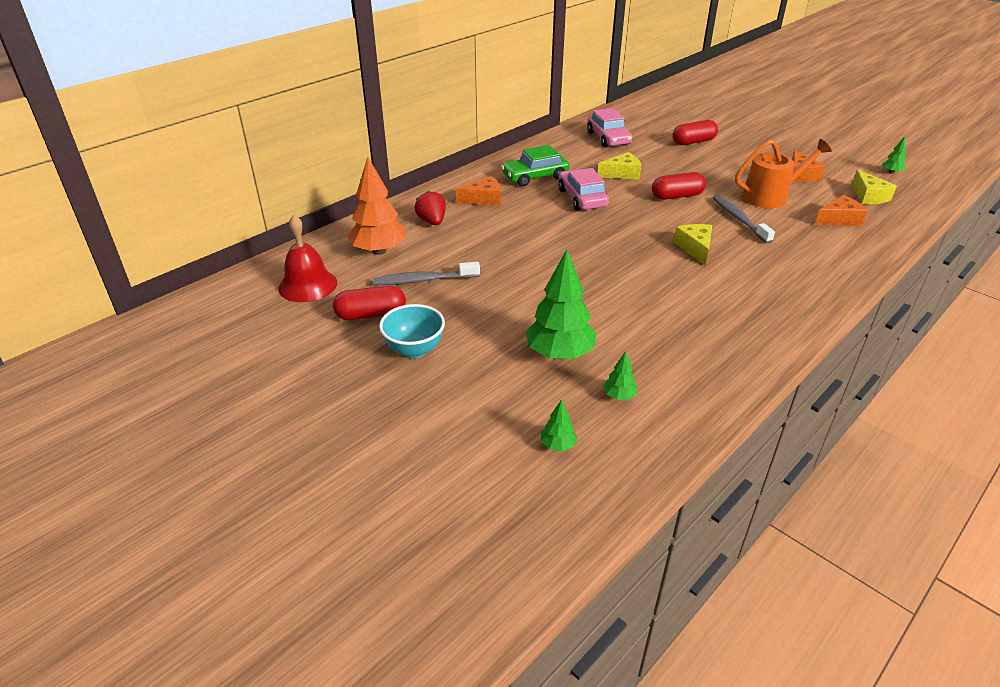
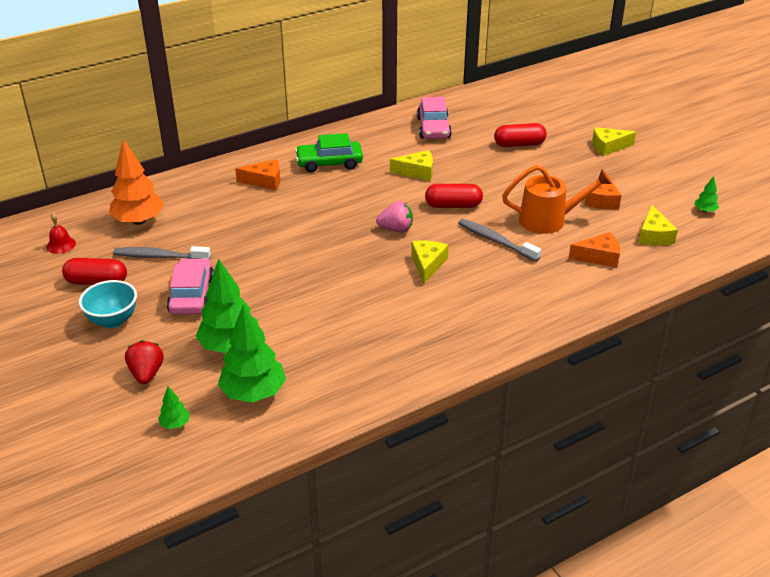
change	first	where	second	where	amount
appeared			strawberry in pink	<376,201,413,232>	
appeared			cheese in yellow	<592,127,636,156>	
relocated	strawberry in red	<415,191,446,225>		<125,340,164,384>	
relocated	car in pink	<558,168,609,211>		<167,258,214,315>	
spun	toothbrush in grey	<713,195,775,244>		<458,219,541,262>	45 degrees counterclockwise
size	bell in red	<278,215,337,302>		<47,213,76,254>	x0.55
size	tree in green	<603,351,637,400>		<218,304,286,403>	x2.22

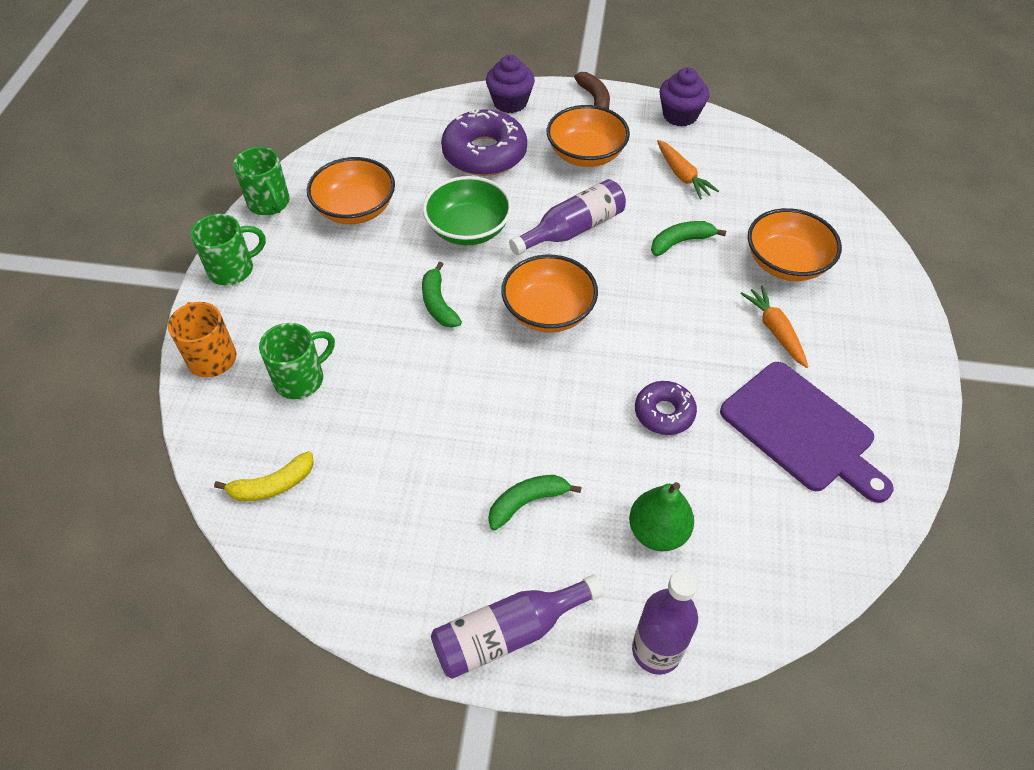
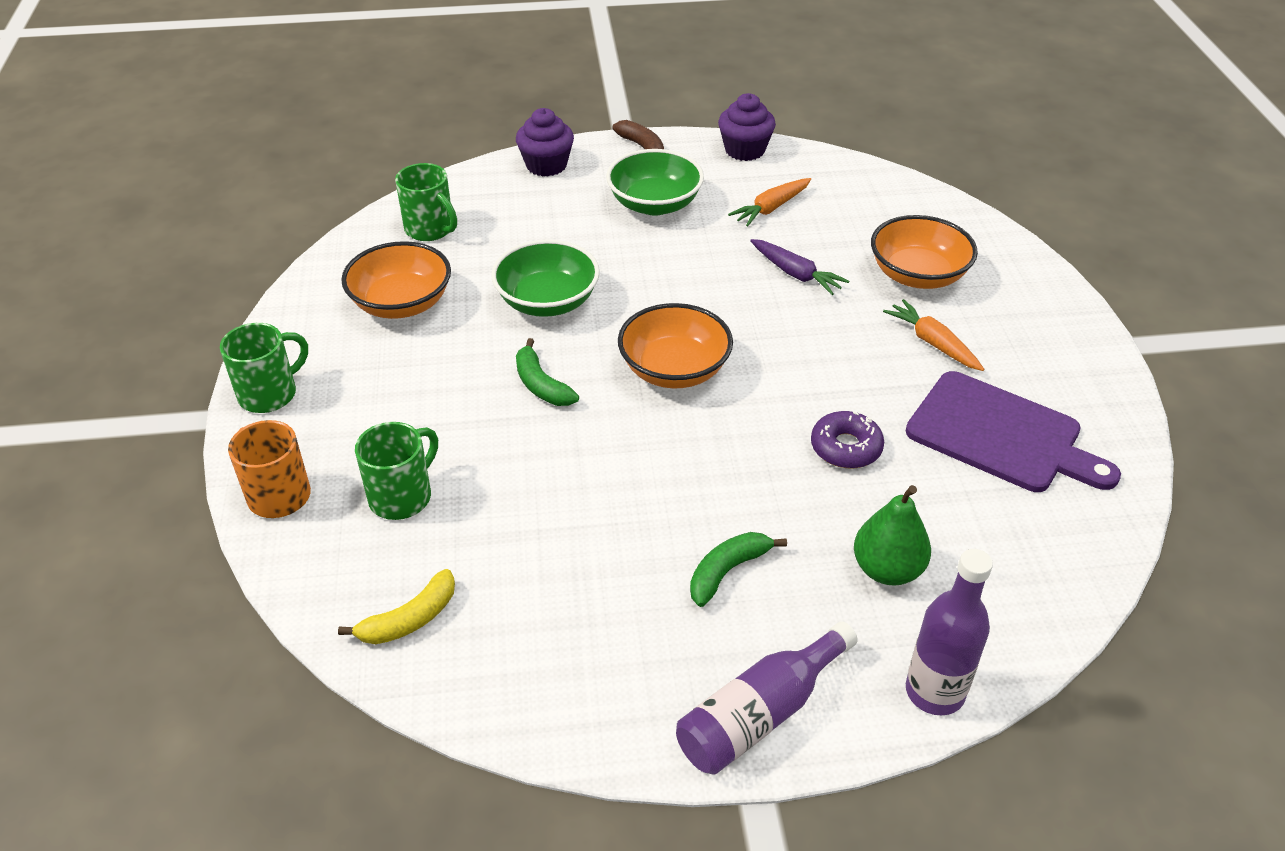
change	first	where	second	where	amount
missing	donut in purple	<441,108,527,176>			
missing	bottle in purple	<509,179,626,255>			
relocated	mug in green	<233,147,290,215>		<395,163,457,241>	
exchanged	banana in green	<651,221,726,256>	carrot in purple	<750,239,849,295>	
colour	bowl in orange	<547,105,630,167>	bowl in green	<606,149,704,215>	
spun	carrot in orange	<657,140,719,199>		<728,178,811,227>	90 degrees clockwise

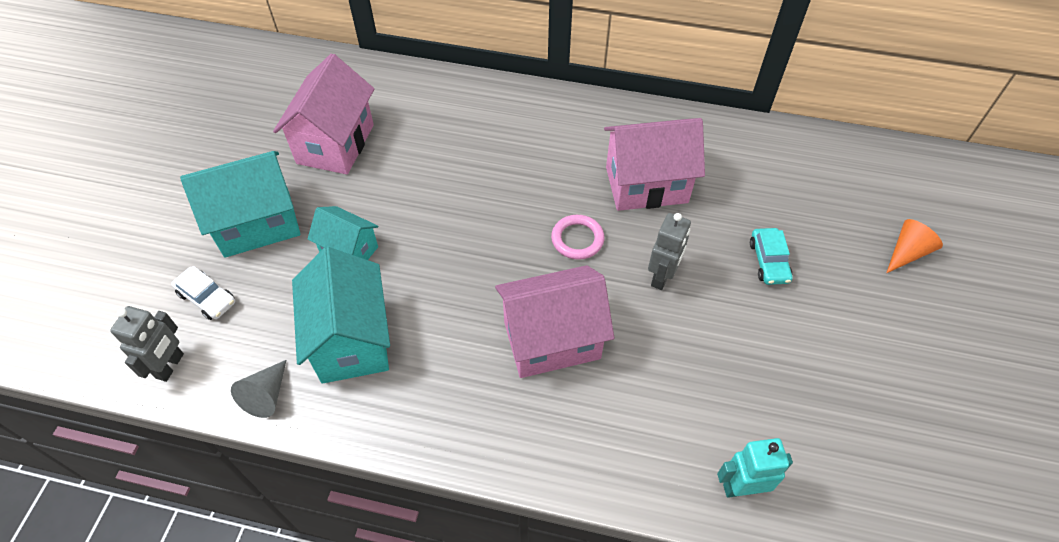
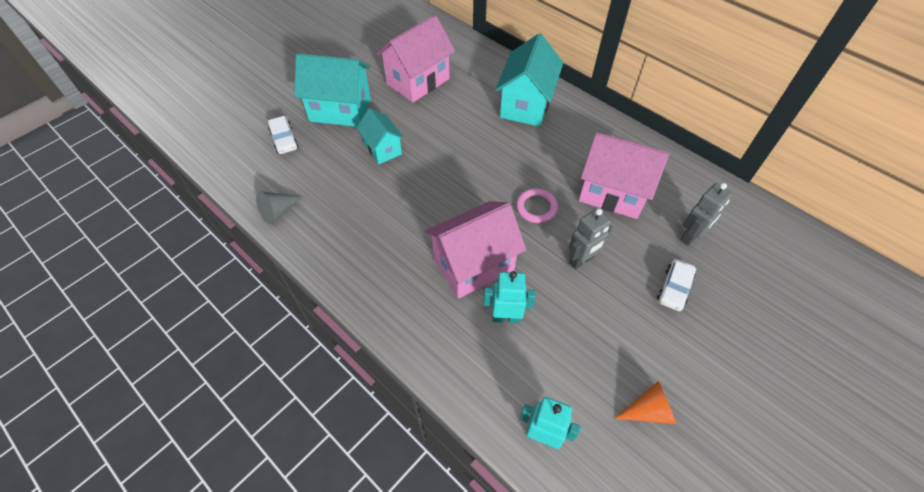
change	first	where	second	where	amount
appeared			robot in turquoise	<484,271,536,323>	
relocated	robot in grey	<110,306,184,382>		<680,183,732,246>	
relocated	house in turquoise	<292,247,390,384>		<495,33,563,126>	
relocated	cone in orange	<886,219,943,273>		<614,381,676,424>	
colour	car in turquoise	<750,228,792,285>	car in white	<657,259,696,311>	
spun	house in pink	<495,265,614,378>		<424,201,526,298>	45 degrees counterclockwise

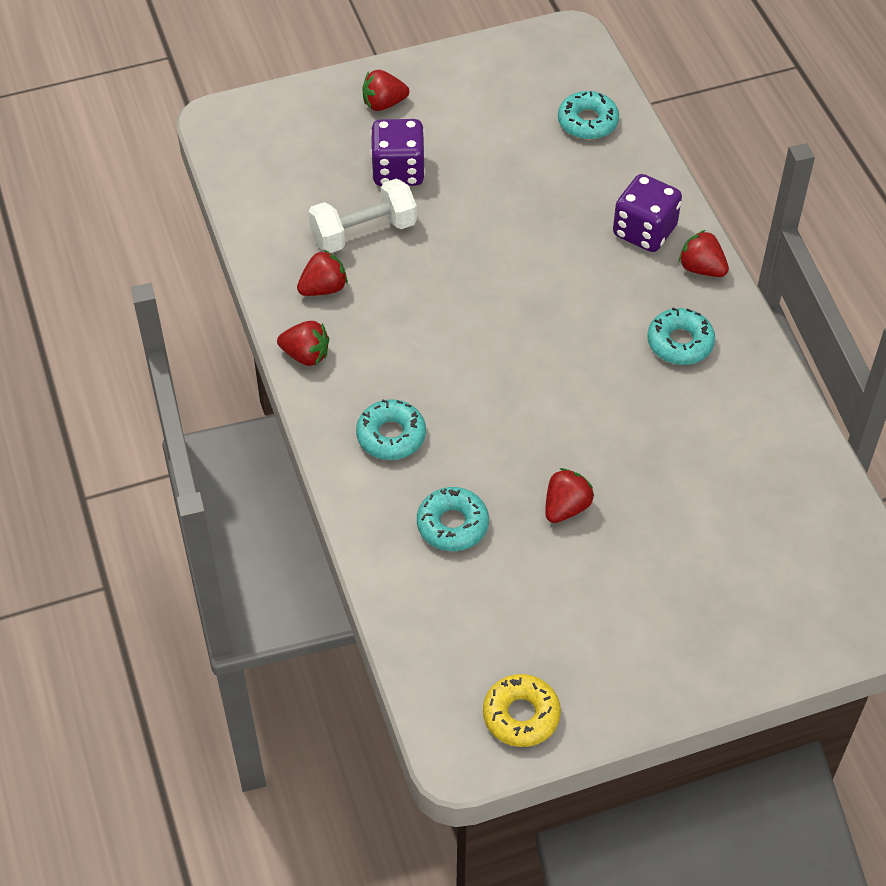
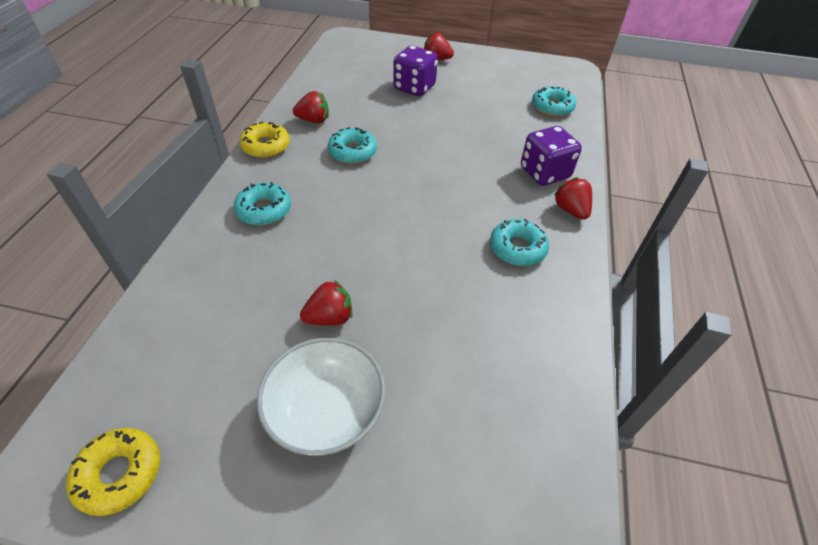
change	first	where	second	where	amount
missing	dumbbell in white	<308,179,417,253>			
appeared			bowl in white	<257,338,385,456>	
relocated	donut in turquoise	<417,487,489,551>		<328,127,377,164>	
exchanged	strawberry in red	<277,321,329,366>	donut in yellow	<239,122,290,158>	

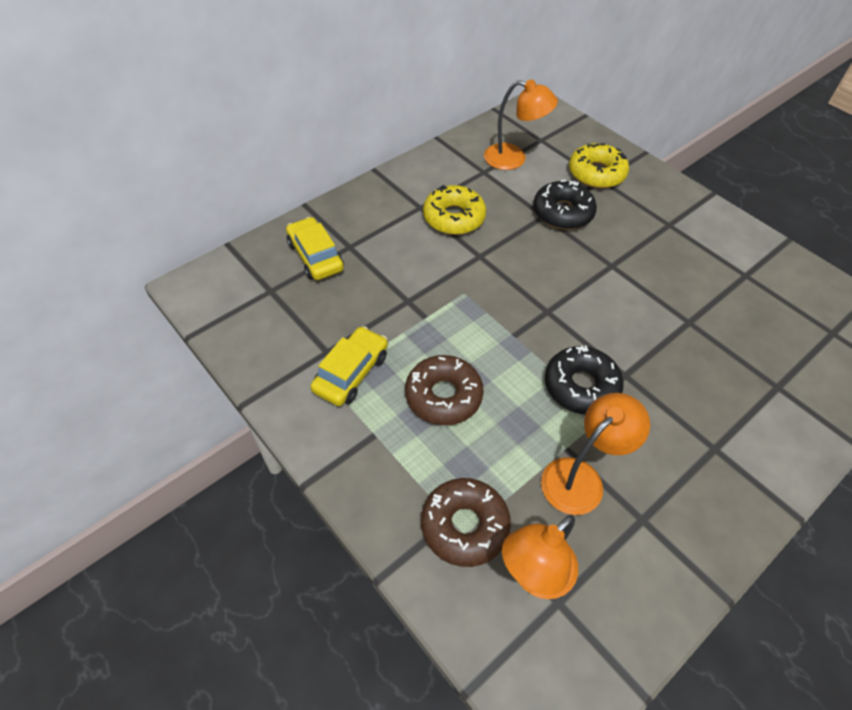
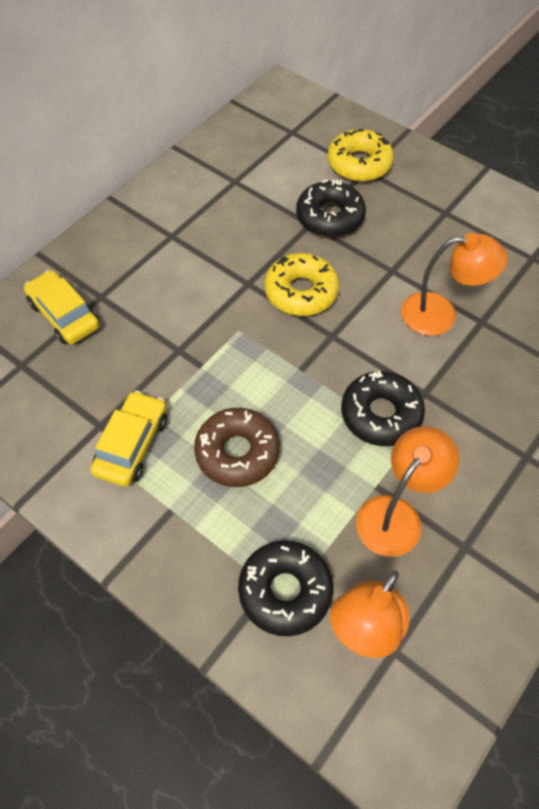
change	first	where	second	where	amount
relocated	donut in yellow	<423,185,486,235>		<264,253,339,316>	
relocated	lamp in orange	<484,80,558,170>		<401,233,507,336>	
colour	donut in brown	<421,478,511,567>	donut in black	<238,540,333,636>	

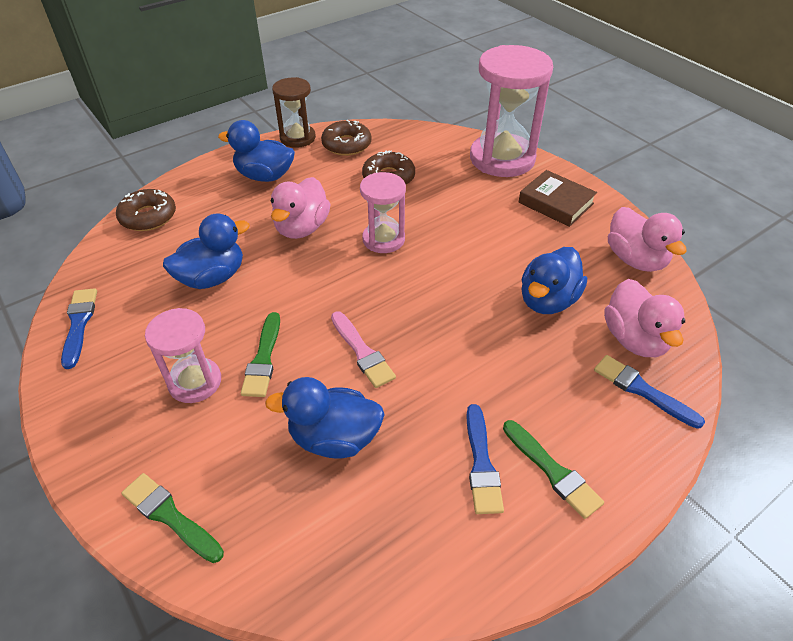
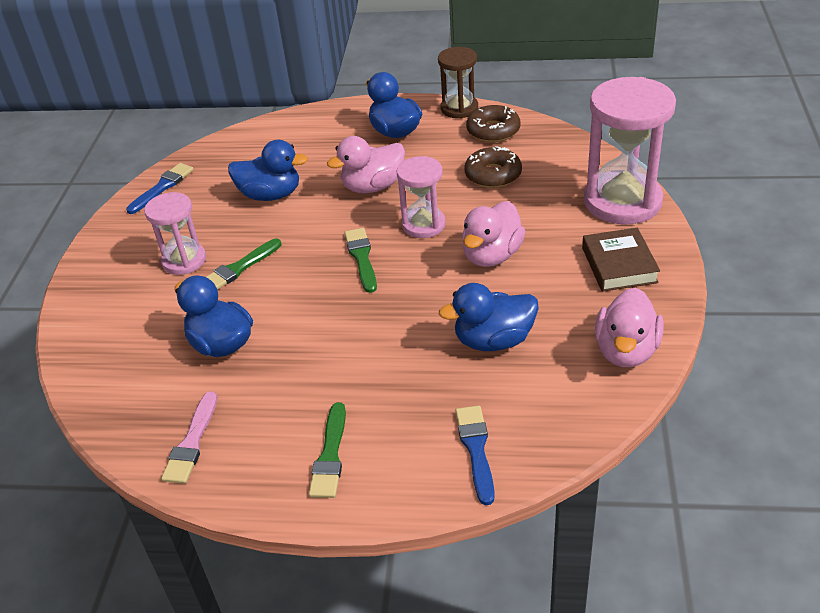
change	first	where	second	where	amount
missing	donut in brown	<116,189,176,231>			
missing	brush in blue	<466,404,504,514>			
relocated	brush in green	<121,473,224,563>		<344,228,377,293>	
relocated	brush in pink	<331,311,396,388>		<161,391,217,484>	
relocated	duck in pink	<604,279,685,357>		<462,201,526,267>	

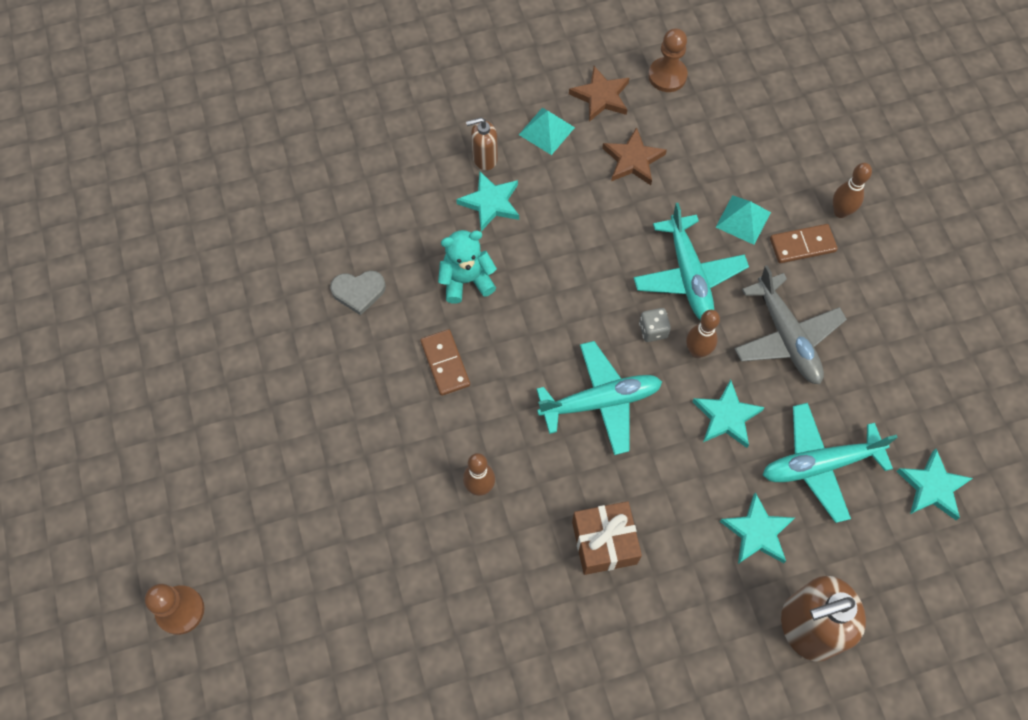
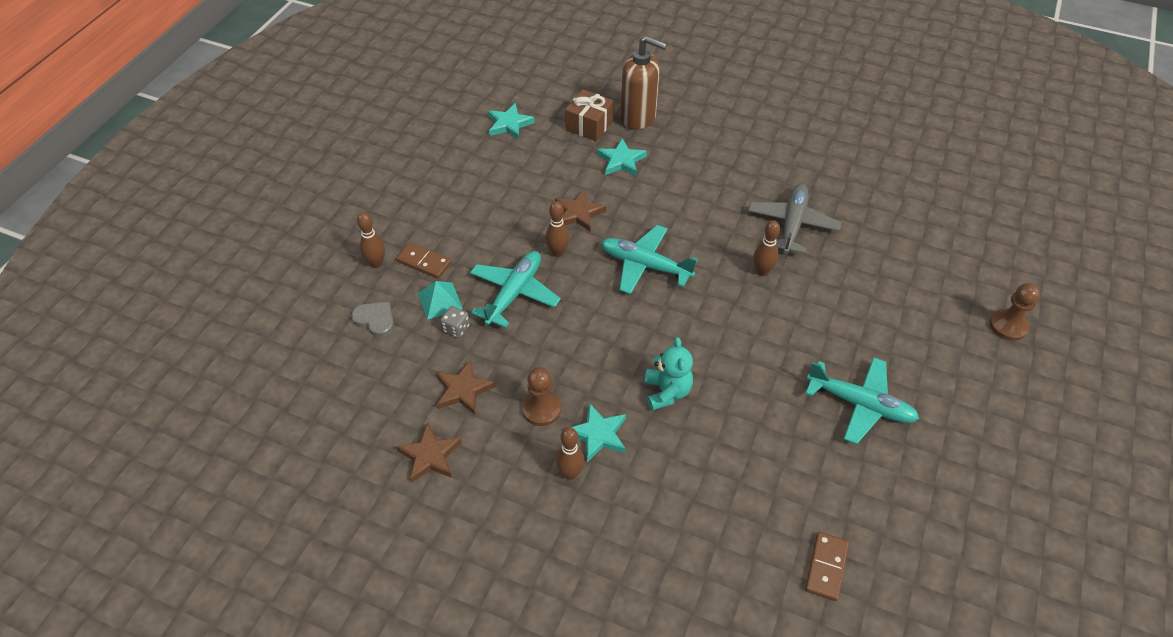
change	first	where	second	where	amount
missing	pyramid in turquoise	<519,108,575,155>			
relocated	heart in grey	<330,271,386,315>		<351,302,394,338>	
relocated	domino in brown	<420,329,470,396>		<805,532,849,601>	
relocated	gift in brown	<572,501,642,575>		<565,89,614,141>	
relocated	dice in grey	<639,308,671,342>		<440,306,470,338>	
relocated	pawn in brown	<648,28,688,92>		<522,367,561,426>	
relocated	plane in grey	<734,265,847,384>		<748,184,841,254>	
relocated	plane in turquoise	<763,403,898,523>		<805,357,919,444>	
exchanged	soap dispenser in brown	<466,117,498,170>	bowling pin in brown	<556,427,585,480>	
colour	star in turquoise	<692,379,765,448>	star in brown	<555,189,606,232>	
spun	teddy bear in turquoise	<438,230,497,304>		<645,337,693,411>	120 degrees counterclockwise

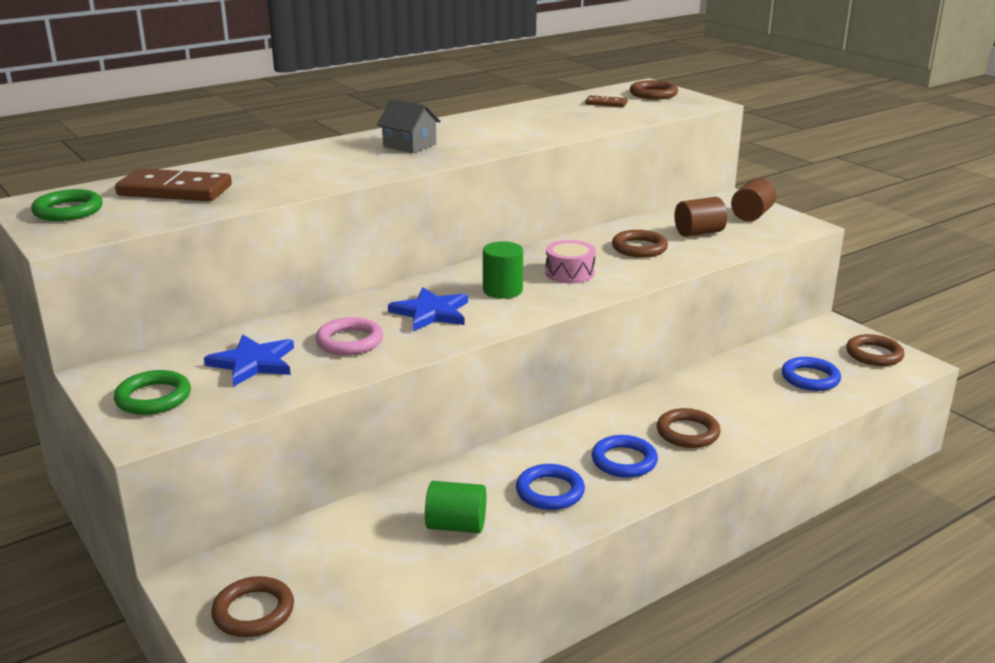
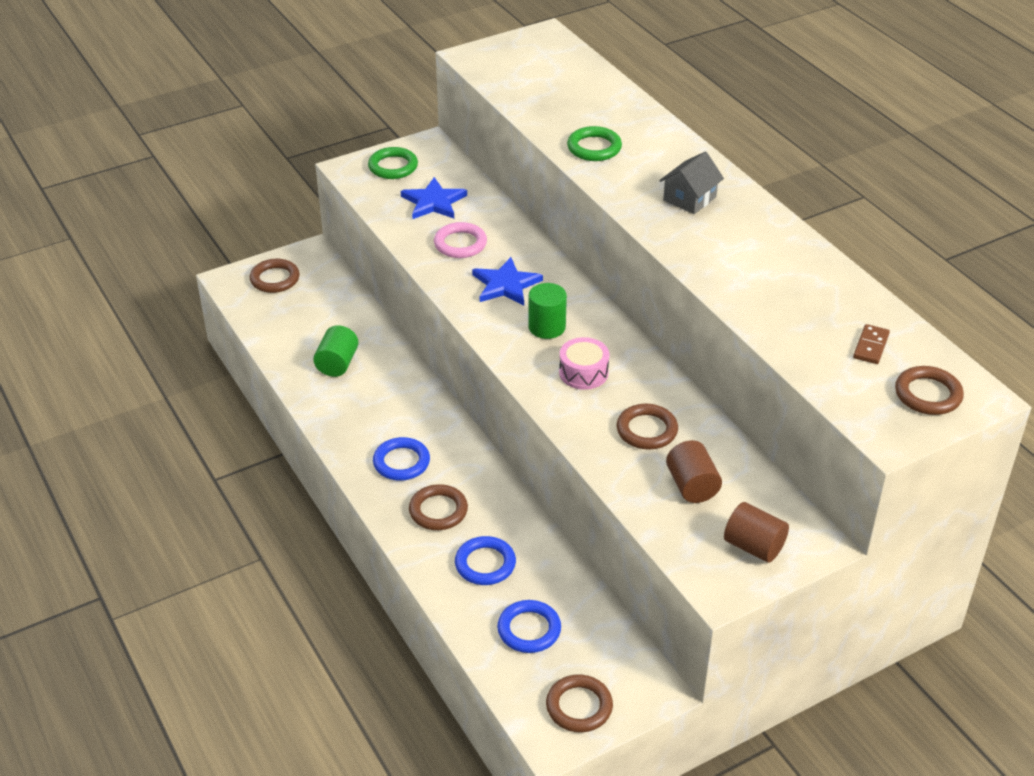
change	first	where	second	where	amount
missing	domino in brown	<115,169,232,201>			
relocated	ring in green	<31,189,103,221>		<567,126,622,161>	
relocated	ring in blue	<516,464,585,510>		<455,536,516,585>	

